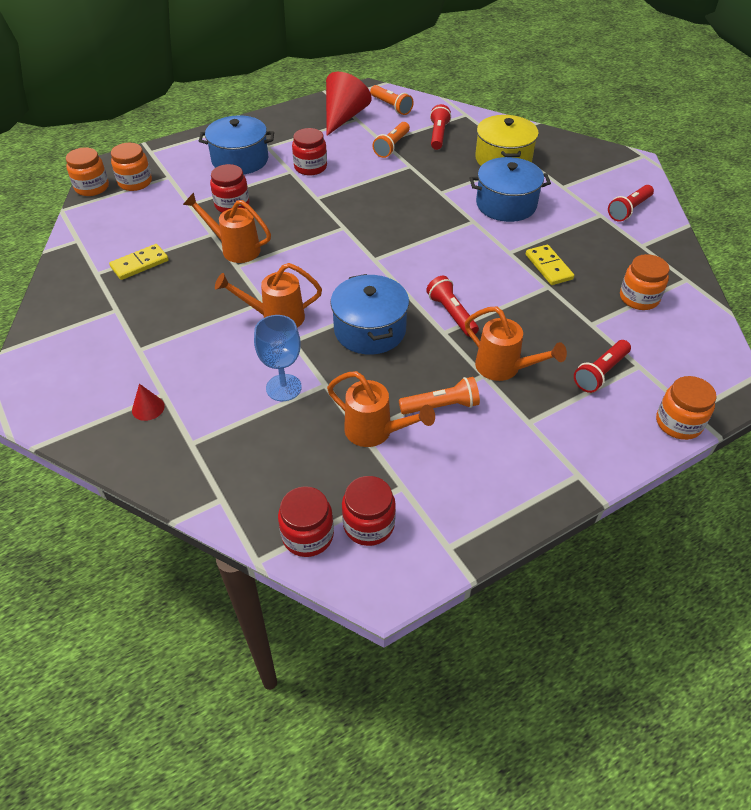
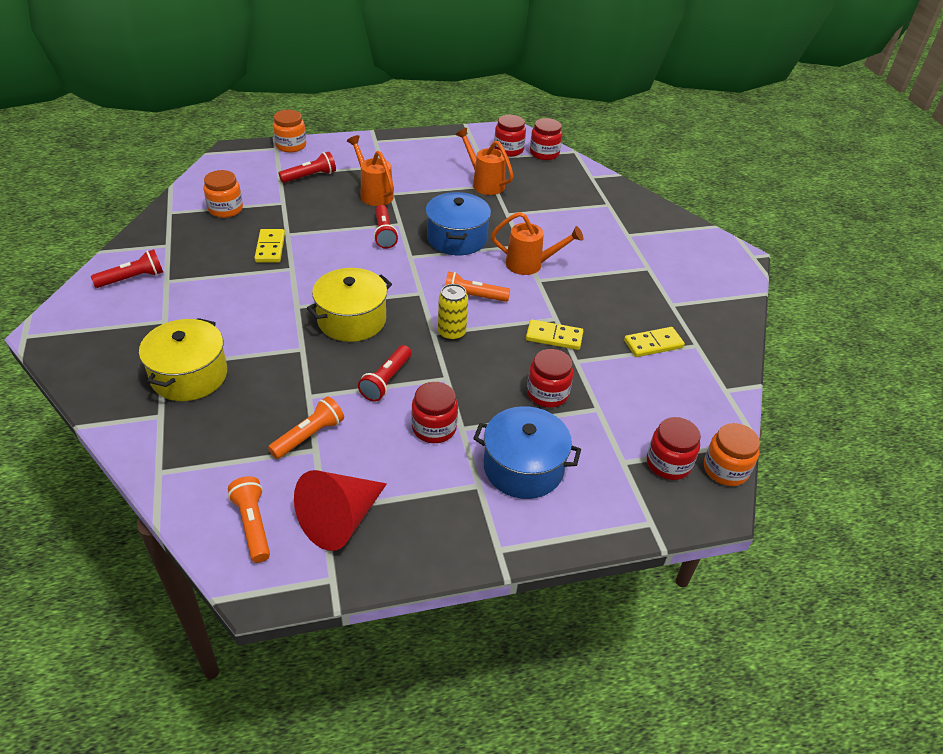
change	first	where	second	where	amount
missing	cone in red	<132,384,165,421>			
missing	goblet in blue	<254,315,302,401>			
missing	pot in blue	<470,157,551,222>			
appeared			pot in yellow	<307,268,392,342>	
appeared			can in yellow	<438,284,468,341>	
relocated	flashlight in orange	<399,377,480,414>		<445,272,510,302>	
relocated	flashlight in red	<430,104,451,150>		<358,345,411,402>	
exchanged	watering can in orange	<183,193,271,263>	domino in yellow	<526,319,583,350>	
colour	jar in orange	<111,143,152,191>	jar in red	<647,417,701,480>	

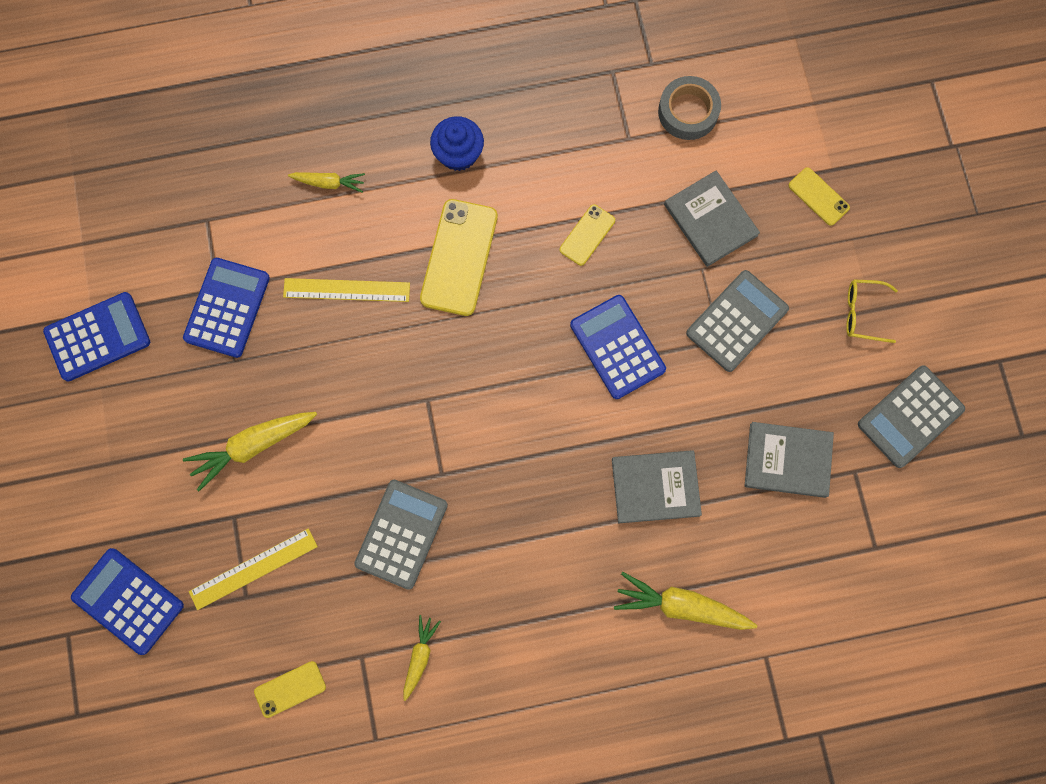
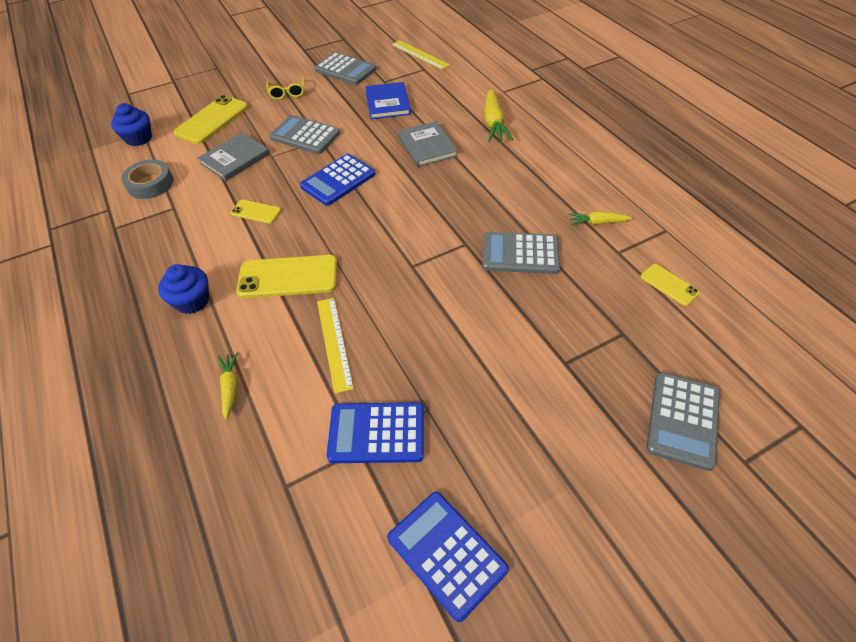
change	first	where	second	where	amount
missing	carrot in yellow	<183,412,317,491>			
appeared			cupcake in blue	<111,103,152,146>	
relocated	ruler in yellow	<189,528,318,610>		<392,40,450,70>	
colour	calculator in blue	<71,548,184,655>	calculator in grey	<646,372,720,471>	
colour	book in grey	<745,422,834,498>	book in blue	<365,82,411,119>	
size	phone in yellow	<788,167,850,226>		<174,95,248,144>	x1.86

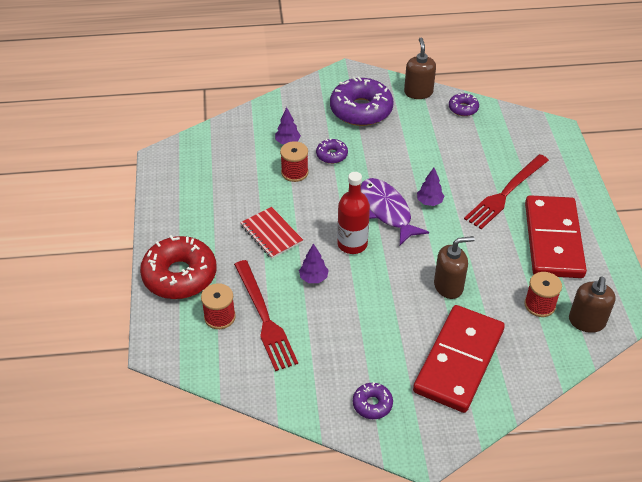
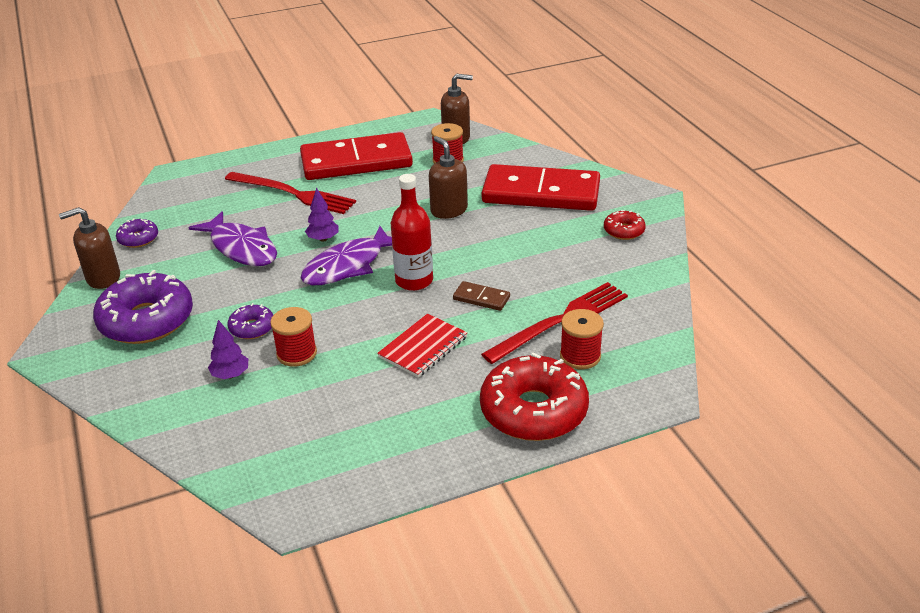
change	first	where	second	where	amount
appeared			fish in purple	<188,211,277,266>	
exchanged	tree in purple	<299,243,329,283>	domino in brown	<453,281,510,311>	
colour	donut in purple	<353,382,393,419>	donut in red	<604,210,646,240>	

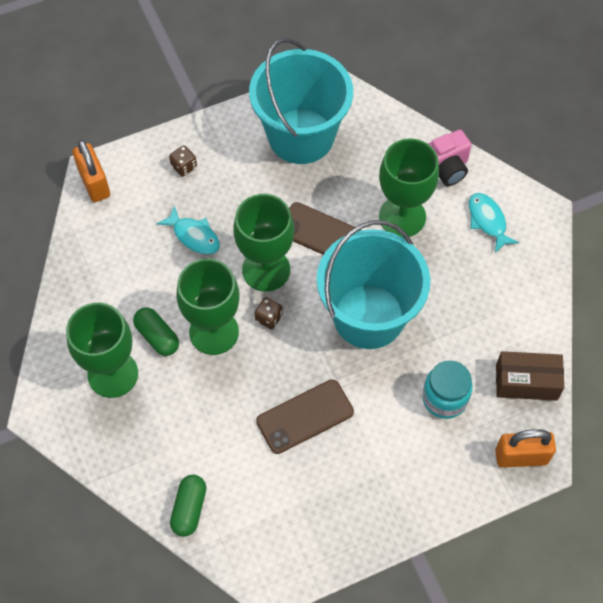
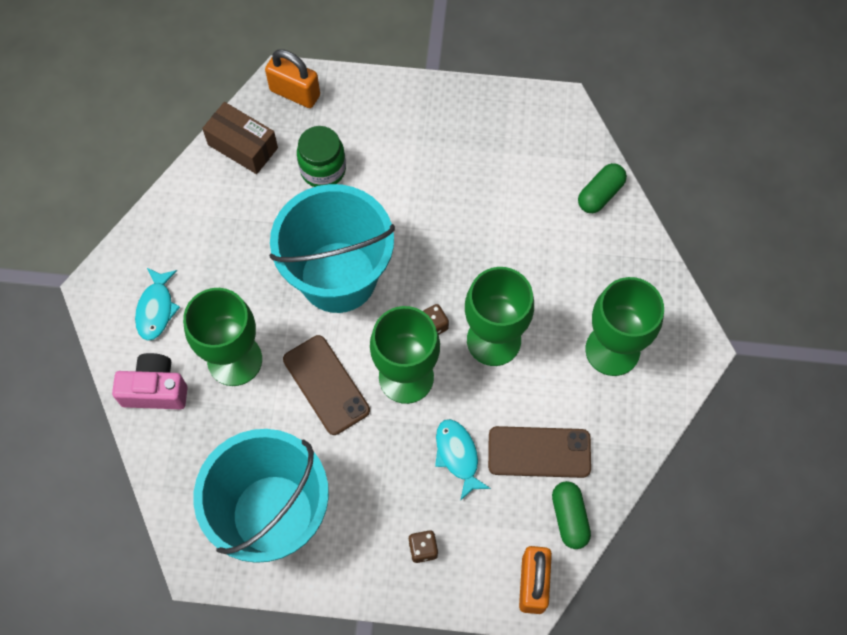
change	first	where	second	where	amount
relocated	capsule in green	<133,307,179,356>		<552,481,591,549>	
relocated	phone in brown	<256,379,354,454>		<488,426,591,478>	
colour	jar in turquoise	<422,360,473,419>	jar in green	<297,126,346,187>	

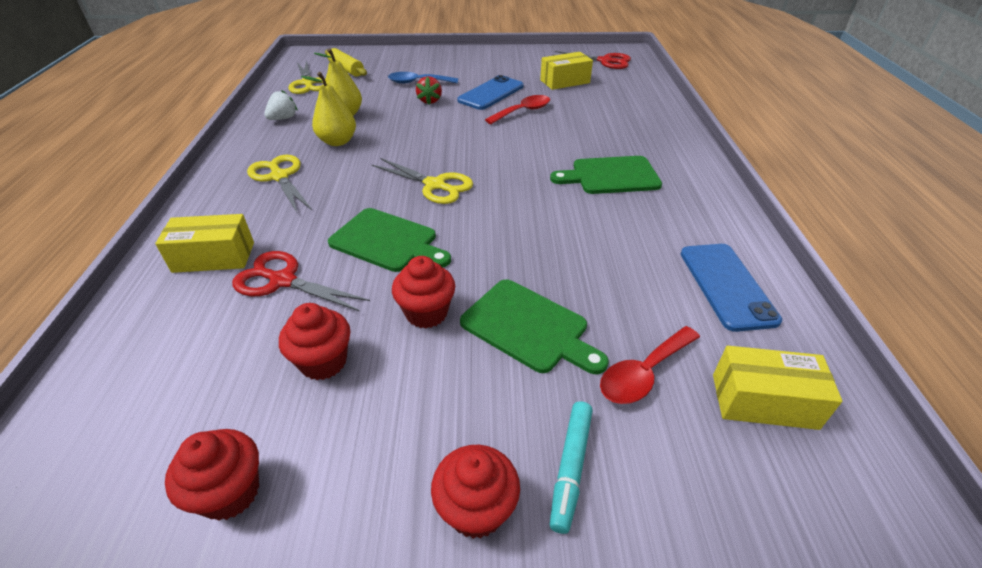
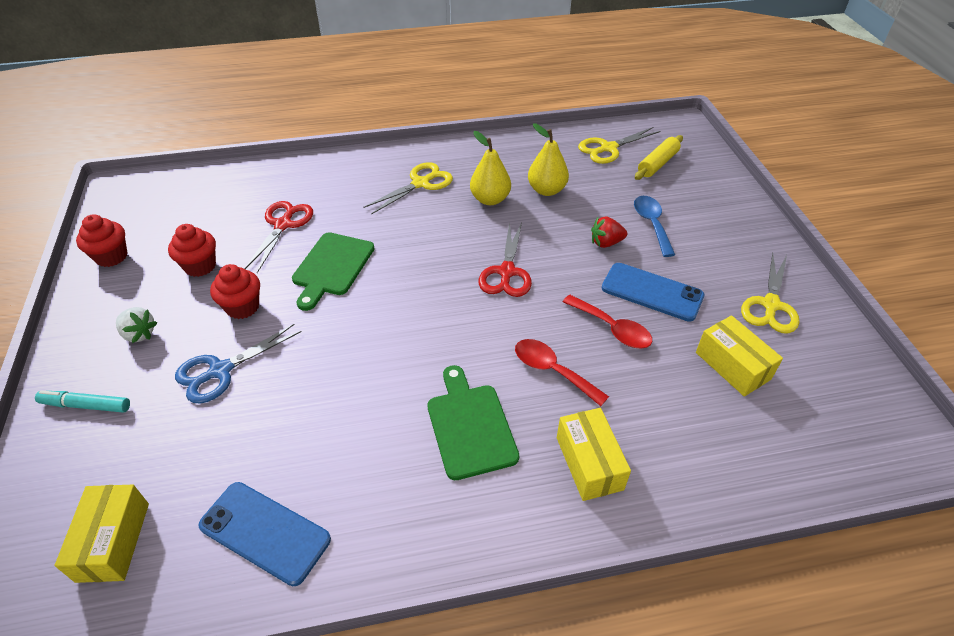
change	first	where	second	where	amount
missing	cupcake in red	<431,445,520,539>			
relocated	box in yellow	<155,214,254,273>		<557,408,631,501>	
relocated	strawberry in white	<264,90,298,120>		<116,307,157,343>	
relocated	scissors in yellow	<372,158,473,204>		<741,252,799,333>	
relocated	scissors in red	<553,51,631,69>		<478,221,532,297>	
relocated	spoon in red	<600,326,700,404>		<515,339,609,406>	
exchanged	cutting board in green	<460,279,609,374>	scissors in blue	<175,324,302,404>	
spun	phone in blue	<681,244,782,332>		<198,482,331,586>	45 degrees clockwise

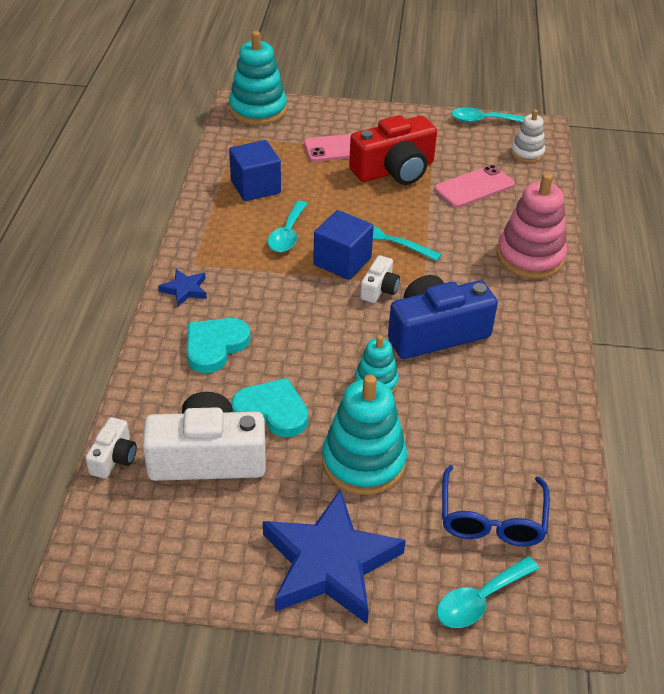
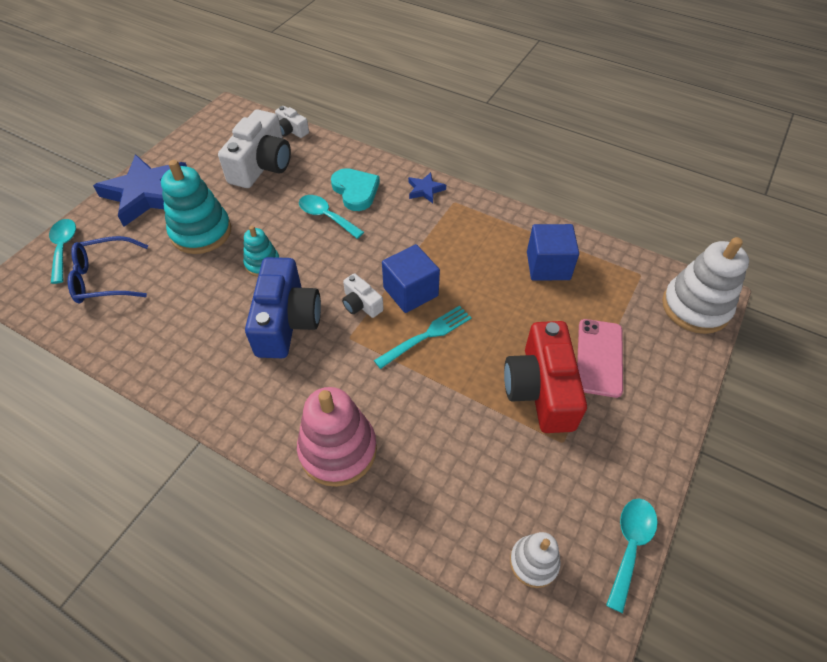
change	first	where	second	where	amount
missing	heart in turquoise	<231,378,308,437>			
missing	phone in pink	<434,165,515,208>			
relocated	spoon in turquoise	<268,201,307,252>		<299,195,364,239>	
colour	stacking toy in turquoise	<229,31,287,125>	stacking toy in white	<662,237,749,334>	
spun	glasses in blue	<442,465,550,546>		<68,236,148,303>	45 degrees counterclockwise

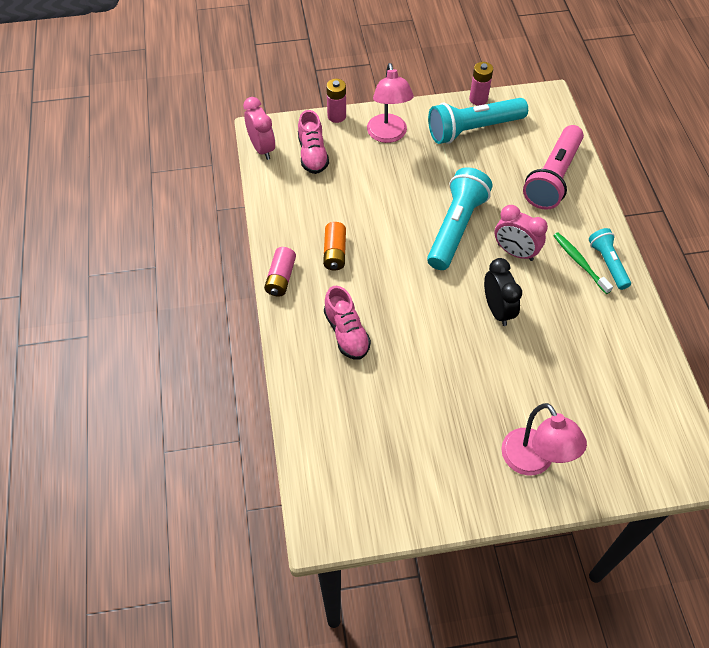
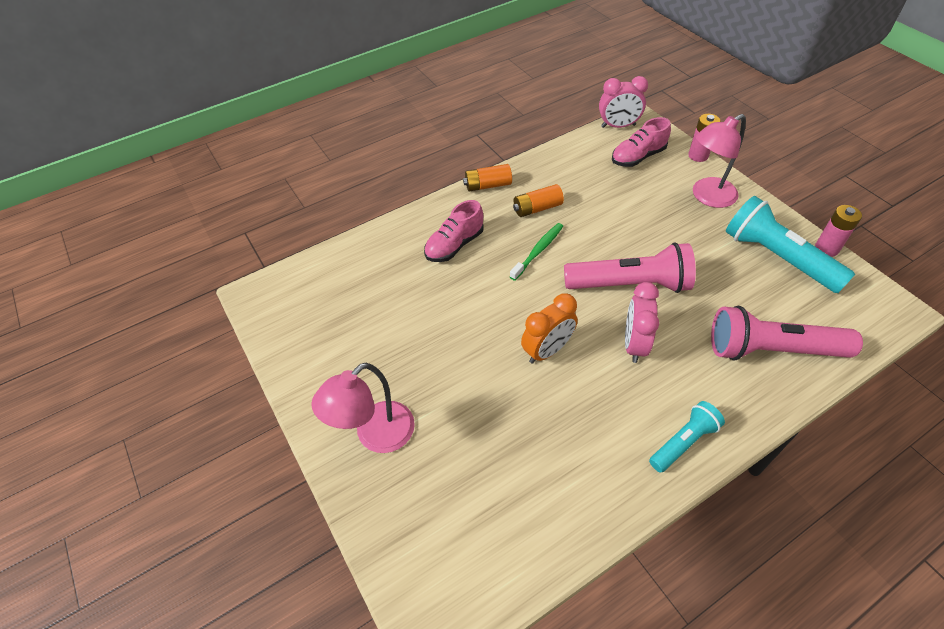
change	first	where	second	where	amount
relocated	toothbrush in green	<553,232,613,294>		<510,223,563,281>	
colour	battery in pink	<264,247,296,297>	battery in orange	<463,164,512,192>	
colour	flashlight in turquoise	<427,167,492,270>	flashlight in pink	<564,242,696,293>	
colour	clock in black	<484,258,522,326>	clock in orange	<521,293,578,364>	
spun	clock in pink	<243,97,275,160>		<599,76,648,128>	45 degrees clockwise

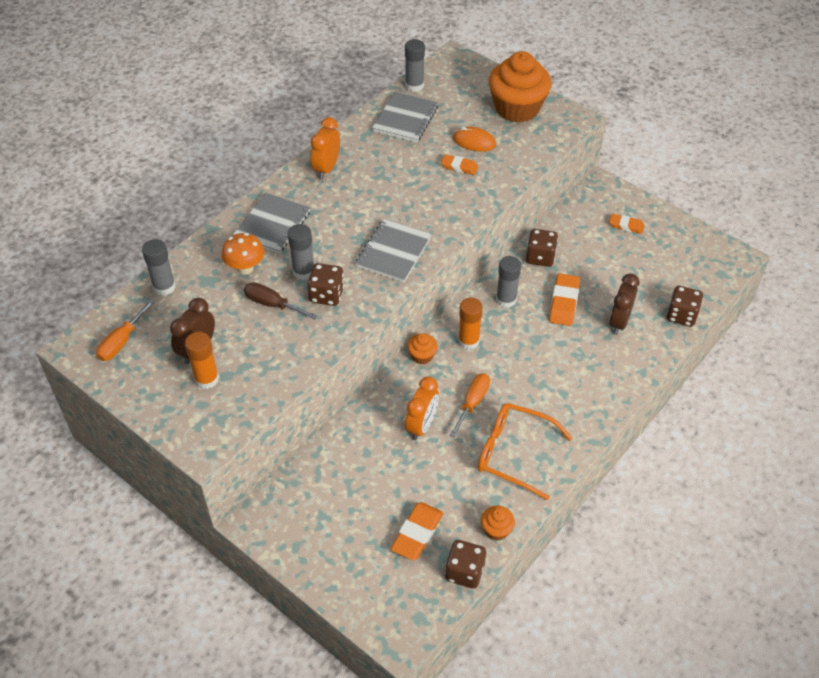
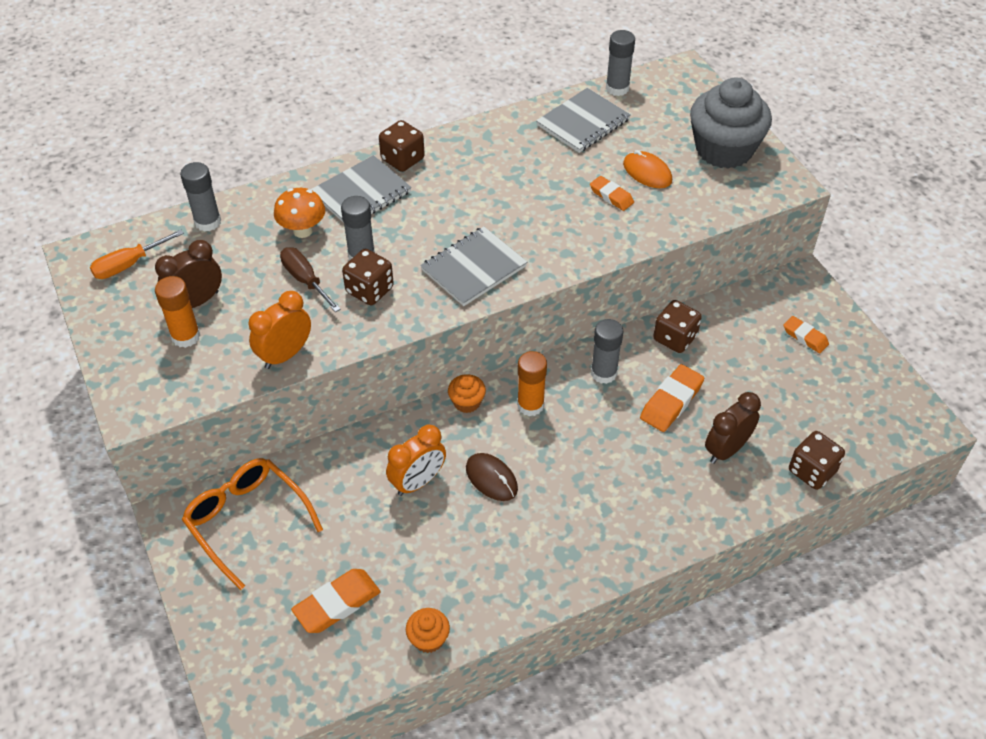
change	first	where	second	where	amount
relocated	clock in orange	<311,117,340,179>		<249,291,311,369>	
relocated	dice in brown	<445,540,486,589>		<379,120,425,172>	
relocated	glasses in orange	<478,403,572,500>		<182,458,323,590>	
exchanged	screwdriver in orange	<450,373,490,437>	mouse in brown	<466,453,518,501>	
colour	cupcake in orange	<489,51,552,123>	cupcake in grey	<690,78,772,169>	

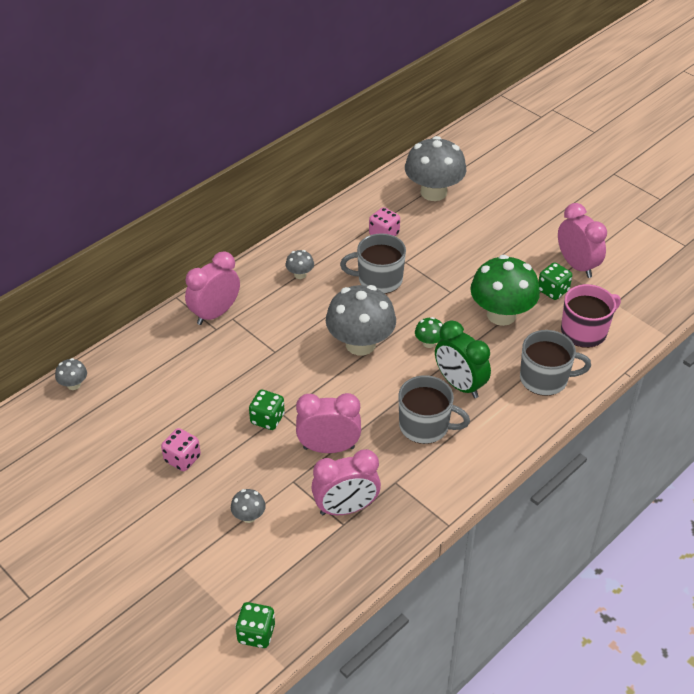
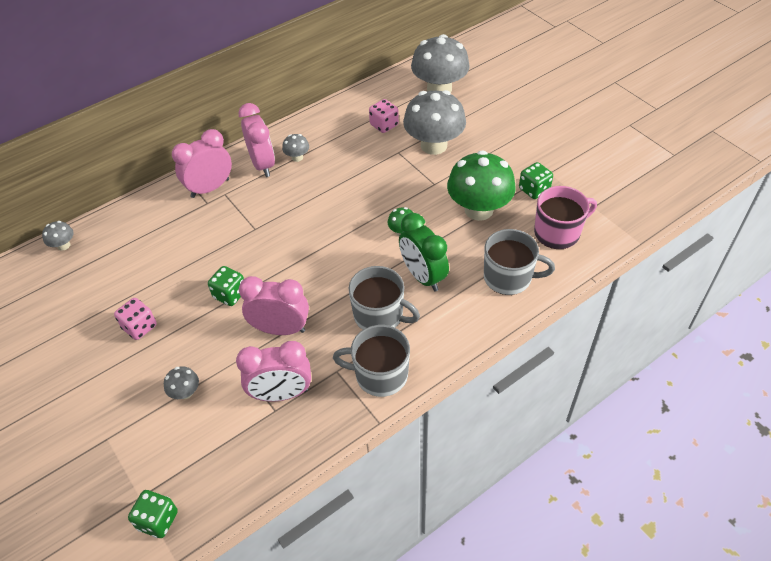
change	first	where	second	where	amount
relocated	mushroom in grey	<326,285,396,355>		<403,90,466,155>	
relocated	mug in grey	<340,233,406,294>		<333,325,410,397>	
relocated	clock in pink	<558,203,607,278>		<238,103,275,177>	

